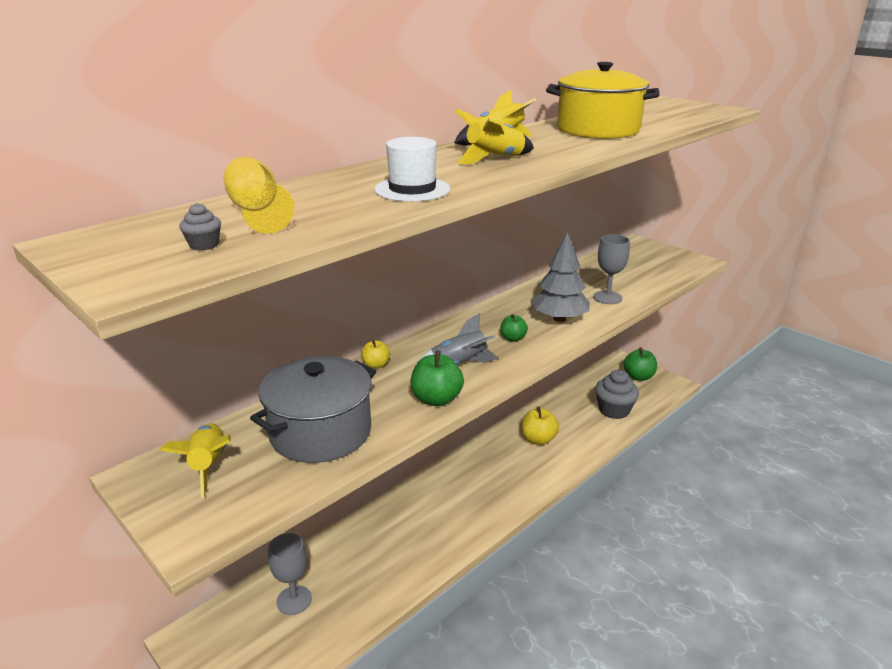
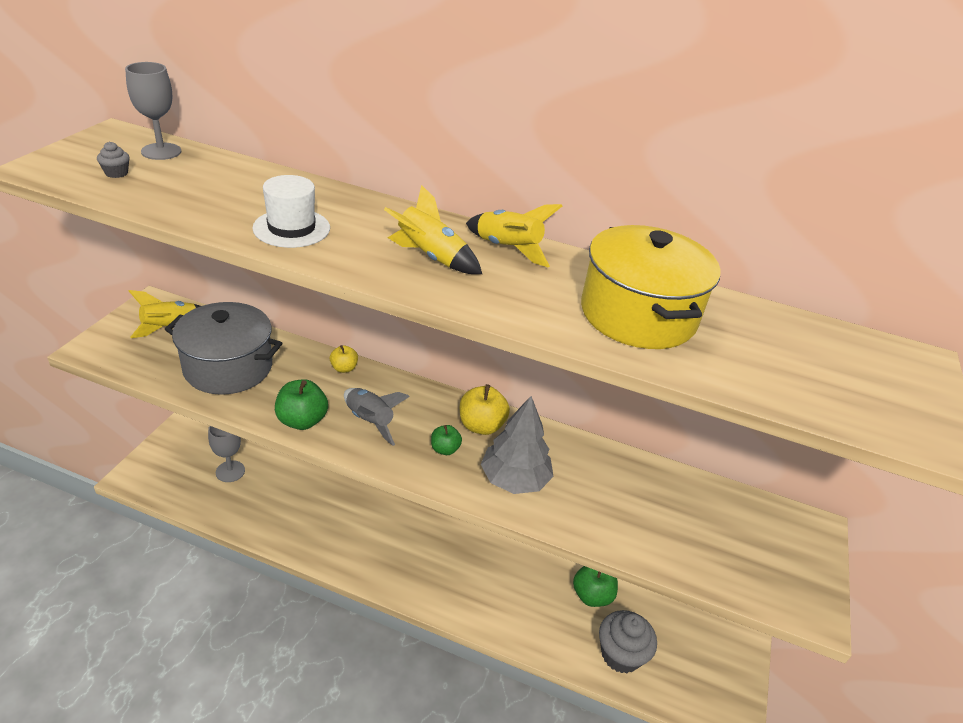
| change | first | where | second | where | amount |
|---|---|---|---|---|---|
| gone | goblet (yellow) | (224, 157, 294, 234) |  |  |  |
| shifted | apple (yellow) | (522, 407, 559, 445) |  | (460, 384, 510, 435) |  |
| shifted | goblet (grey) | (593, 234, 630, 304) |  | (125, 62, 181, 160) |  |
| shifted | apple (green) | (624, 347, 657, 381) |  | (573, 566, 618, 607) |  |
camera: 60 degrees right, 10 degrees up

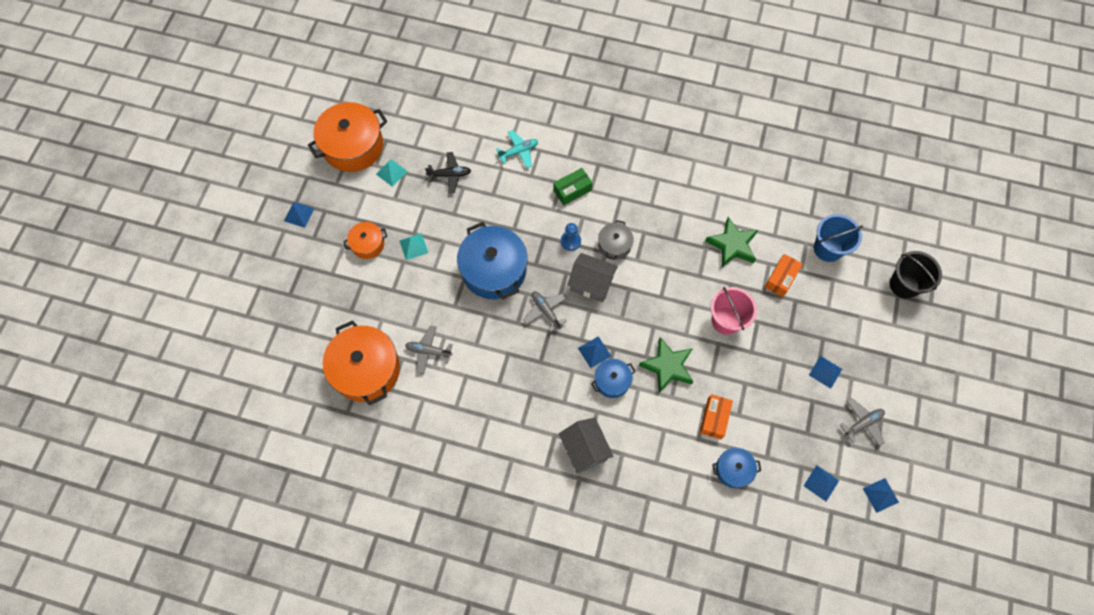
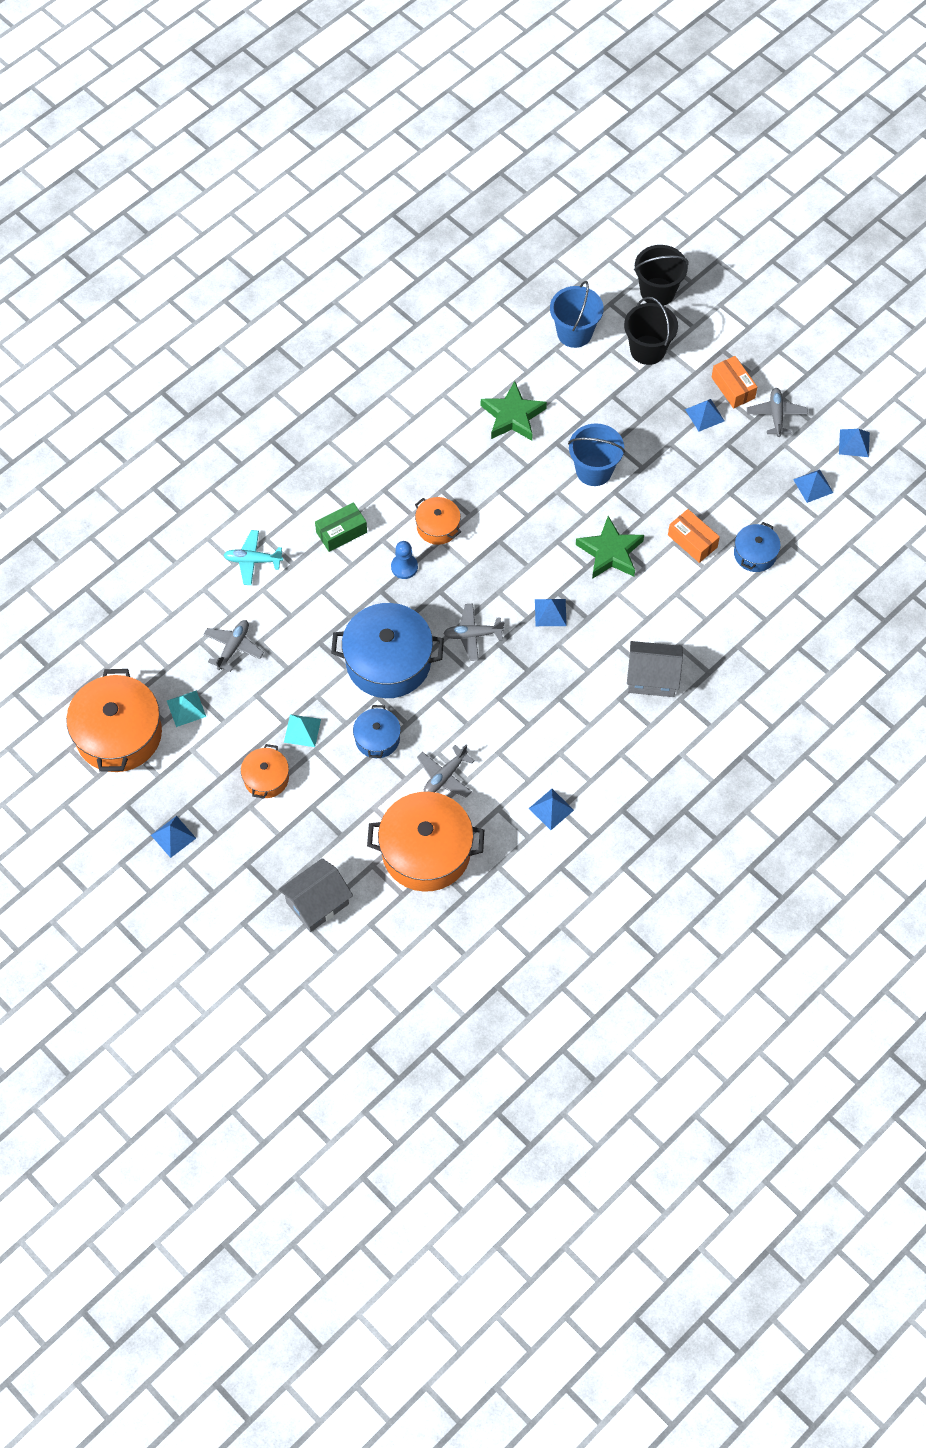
| change | first | where | second | where | amount |
|---|---|---|---|---|---|
| new |  |  | pyramid (blue) | (529, 789, 574, 830) |  |
| new |  |  | bucket (black) | (624, 297, 678, 365) |  |
| shifted | house (grey) | (567, 253, 618, 302) |  | (279, 858, 353, 932) |  |
| shifted | pot (blue) | (591, 359, 636, 398) |  | (353, 705, 401, 758) |  |
| shifted | box (orange) | (765, 254, 803, 297) |  | (711, 356, 757, 408) |  |
| repainted | plane (black) | (425, 152, 471, 194) | plane (grey) | (203, 620, 264, 672) |  |
| repainted | pot (grey) | (598, 220, 634, 260) | pot (orange) | (415, 497, 461, 545) |  |
| repainted | bucket (pink) | (711, 287, 757, 335) | bucket (blue) | (568, 424, 625, 486) |  |
| rotated | plane (turquoise) | (496, 130, 538, 168) |  | (224, 530, 283, 585) | 90 degrees counterclockwise |
| rotated | box (green) | (553, 168, 593, 205) |  | (315, 502, 367, 552) | 60 degrees clockwise |
camera: 60 degrees left, 5 degrees down

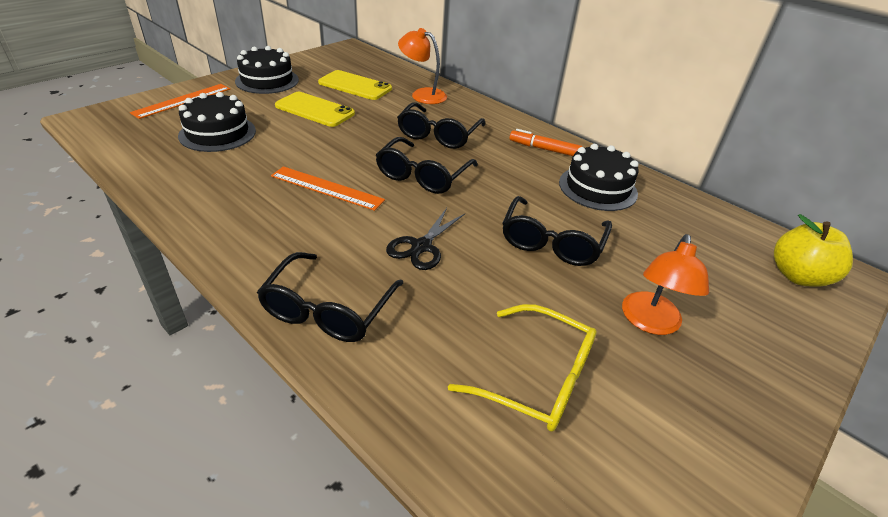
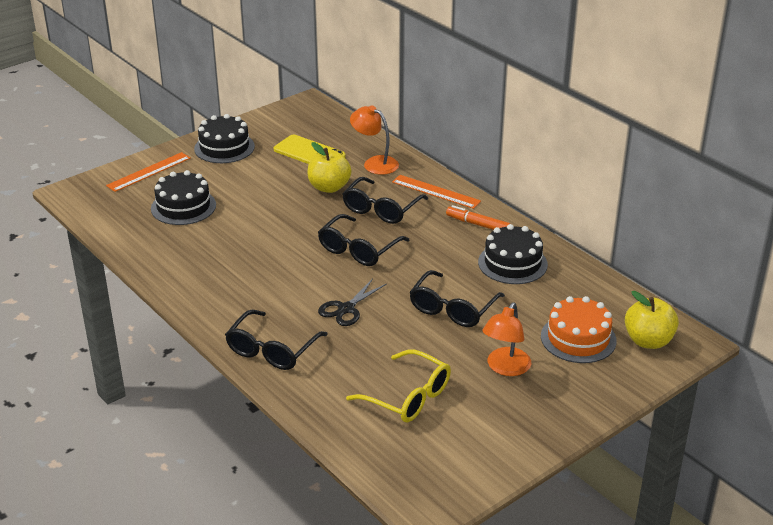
| change | first | where | second | where | amount |
|---|---|---|---|---|---|
| gone | phone (yellow) | (275, 92, 355, 127) |  |  |  |
| new |  |  | apple (yellow) | (307, 142, 351, 193) |  |
| new |  |  | cake (orange) | (541, 296, 617, 363) |  |
| shifted | ruler (orange) | (271, 166, 385, 211) |  | (392, 175, 481, 209) |  |
camera: 10 degrees right, 5 degrees down

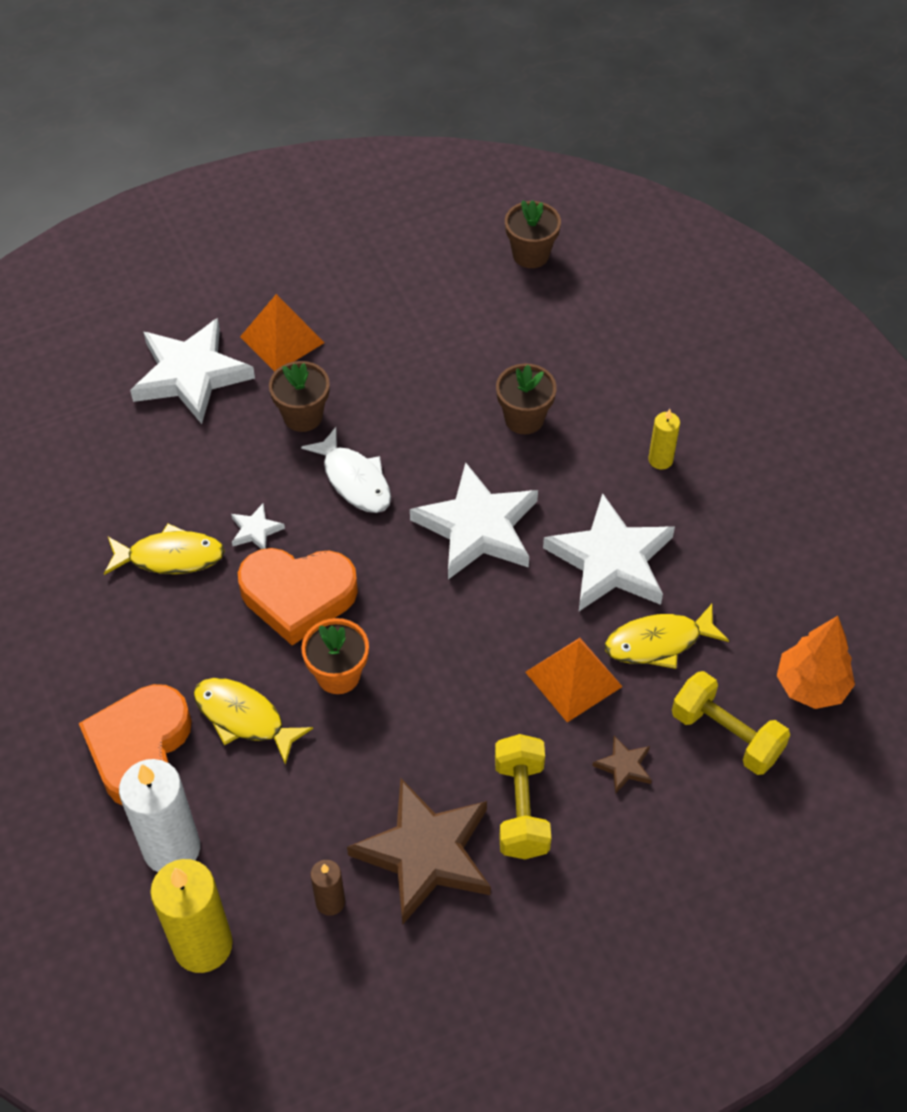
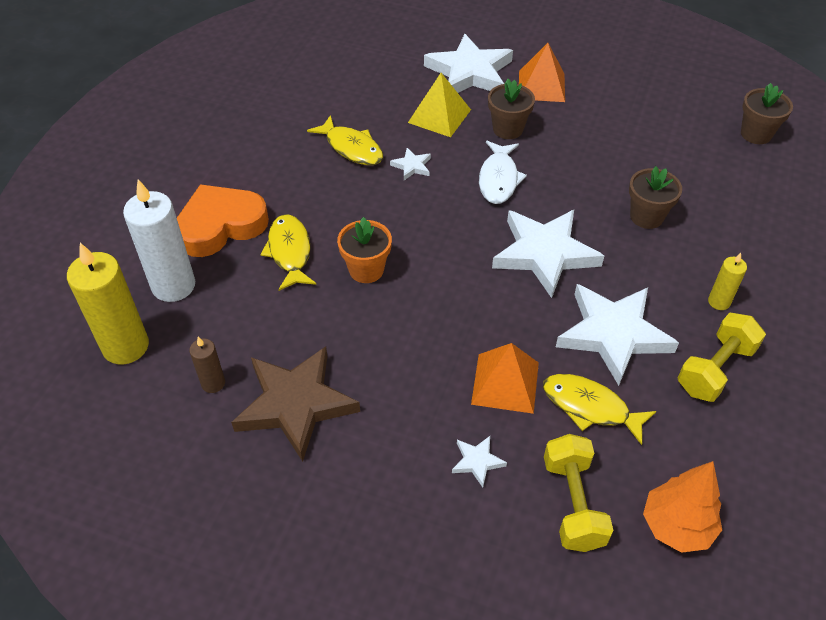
| change | first | where | second | where | amount |
|---|---|---|---|---|---|
| gone | heart (orange) | (238, 548, 358, 645) |  |  |  |
| new |  |  | pyramid (yellow) | (408, 73, 471, 137) |  |
| shifted | dumbbell (yellow) | (495, 734, 551, 859) |  | (678, 313, 766, 402) |  |
| repainted | star (brown) | (592, 736, 652, 794) | star (white) | (452, 436, 507, 487) |  |
camera: 45 degrees right, 5 degrees down

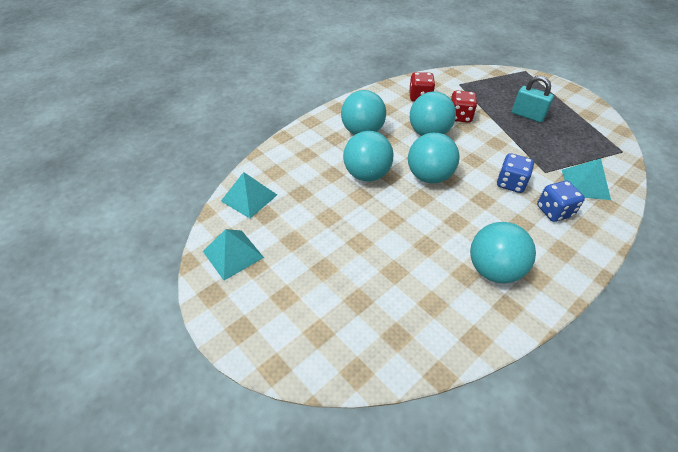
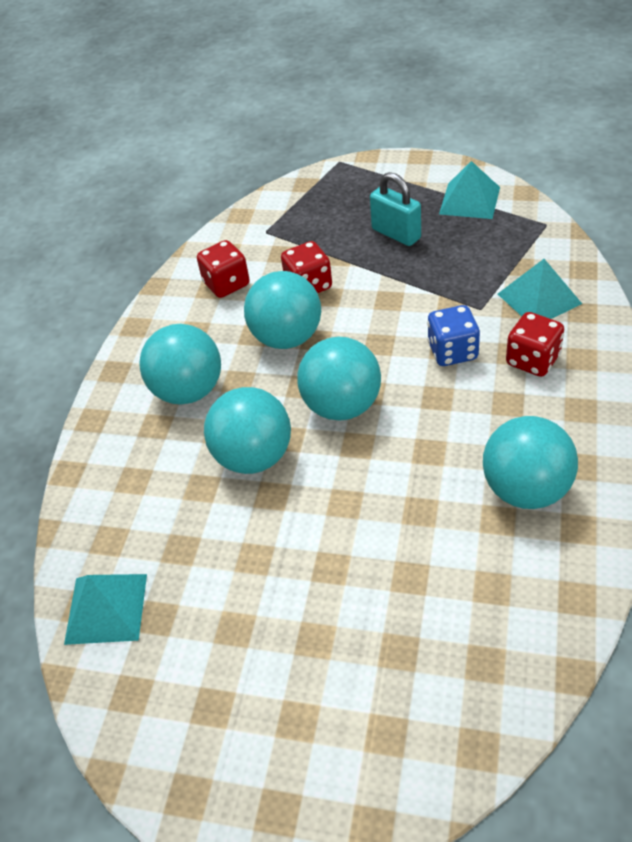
| change | first | where | second | where | amount |
|---|---|---|---|---|---|
| shifted | pyramid (turquoise) | (203, 229, 264, 280) |  | (439, 161, 500, 219) |  |
| repainted | dice (blue) | (537, 181, 585, 222) | dice (red) | (506, 312, 564, 377) |  |
| rotated | padlock (turquoise) | (512, 76, 554, 123) |  | (370, 172, 421, 246) | 45 degrees clockwise |
camera: 30 degrees left, 0 degrees up

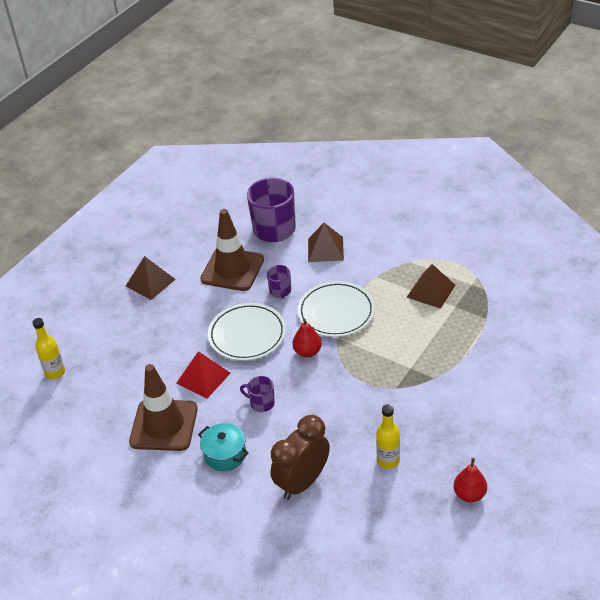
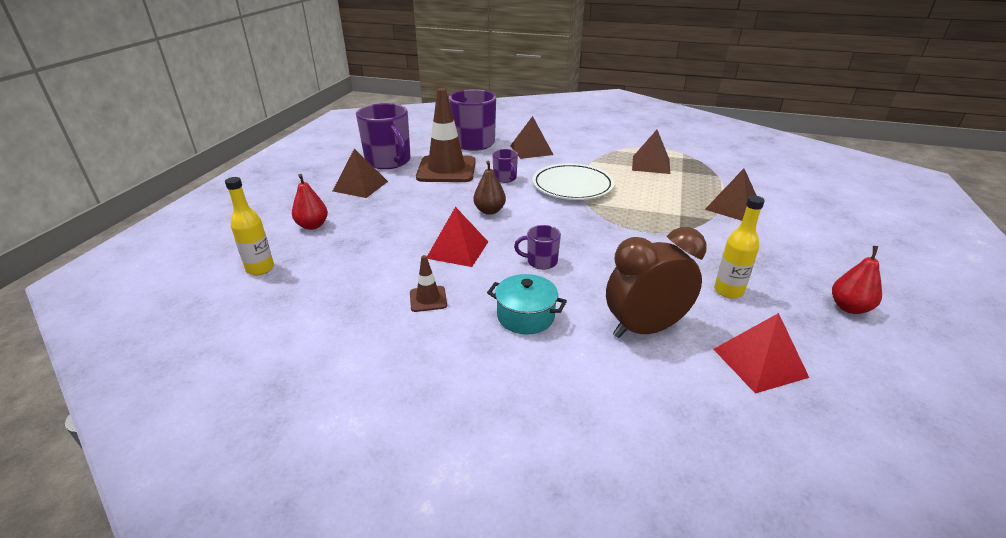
| change | first | where | second | where | amount |
|---|---|---|---|---|---|
| new |  |  | mug (purple) | (356, 103, 411, 169) |  |
| new |  |  | pyramid (brown) | (705, 169, 757, 221) |  |
| new |  |  | pyramid (red) | (713, 313, 809, 394) |  |
| shifted | pear (red) | (292, 319, 322, 357) |  | (292, 174, 328, 230) |  |
| swapped | plate (white) | (208, 303, 286, 361) | pear (brown) | (473, 161, 506, 215) |  |
| rotated | clock (brown) | (270, 415, 330, 500) |  | (606, 227, 707, 338) | 45 degrees clockwise |
| scaled | traffic cone (brown) | (129, 364, 198, 451) |  | (410, 255, 447, 312) | x0.44 |
camera: 20 degrees left, 10 degrees down

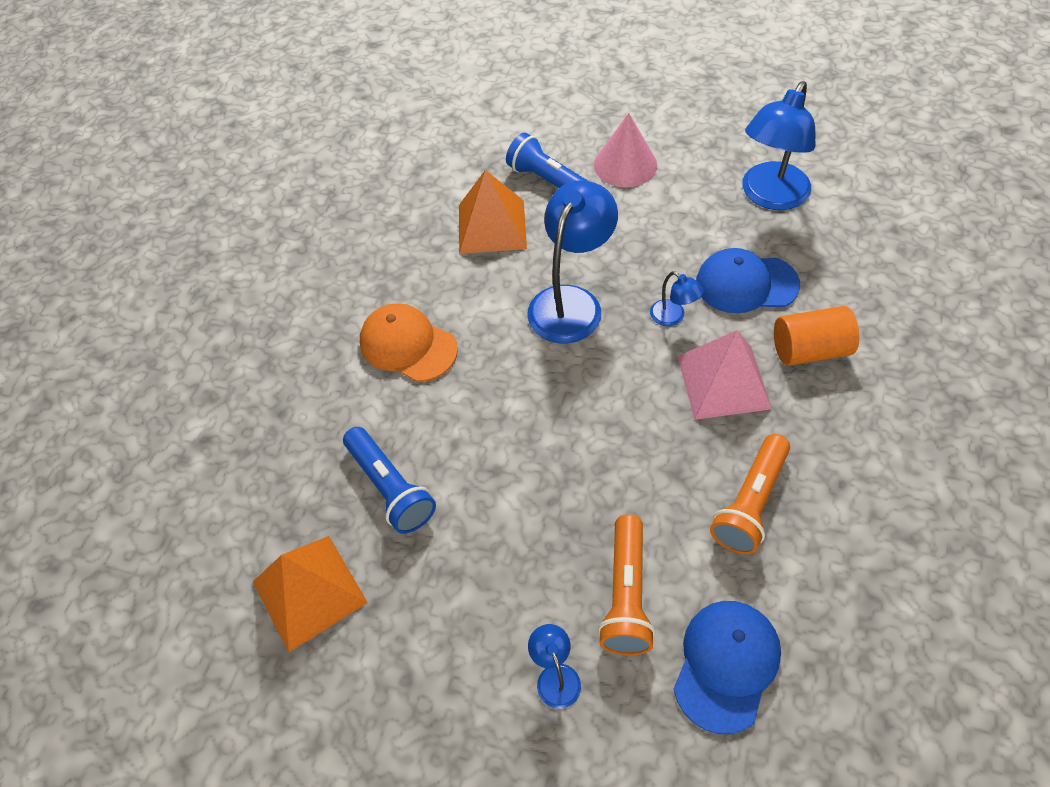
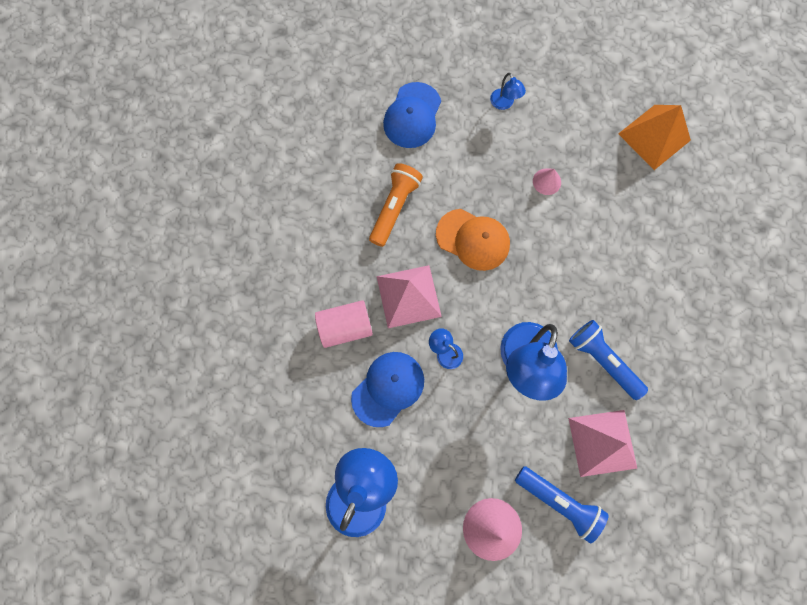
| change | first | where | second | where | amount |
|---|---|---|---|---|---|
| gone | flashlight (orange) | (598, 514, 655, 655) |  |  |  |
| new |  |  | cone (pink) | (533, 169, 561, 195) |  |
| shifted | flashlight (blue) | (343, 427, 436, 534) |  | (569, 320, 648, 400) |  |
| shifted | cap (orange) | (360, 303, 458, 382) |  | (436, 209, 510, 271) |  |
| repainted | pyramid (orange) | (459, 170, 527, 254) | pyramid (pink) | (568, 410, 637, 477) |  |
| repainted | cylinder (orange) | (774, 306, 859, 366) | cylinder (pink) | (315, 300, 373, 348) |  |
| rotated | cap (blue) | (696, 248, 800, 313) |  | (351, 352, 424, 427) | 45 degrees counterclockwise |
camera: 170 degrees right, 20 degrees up

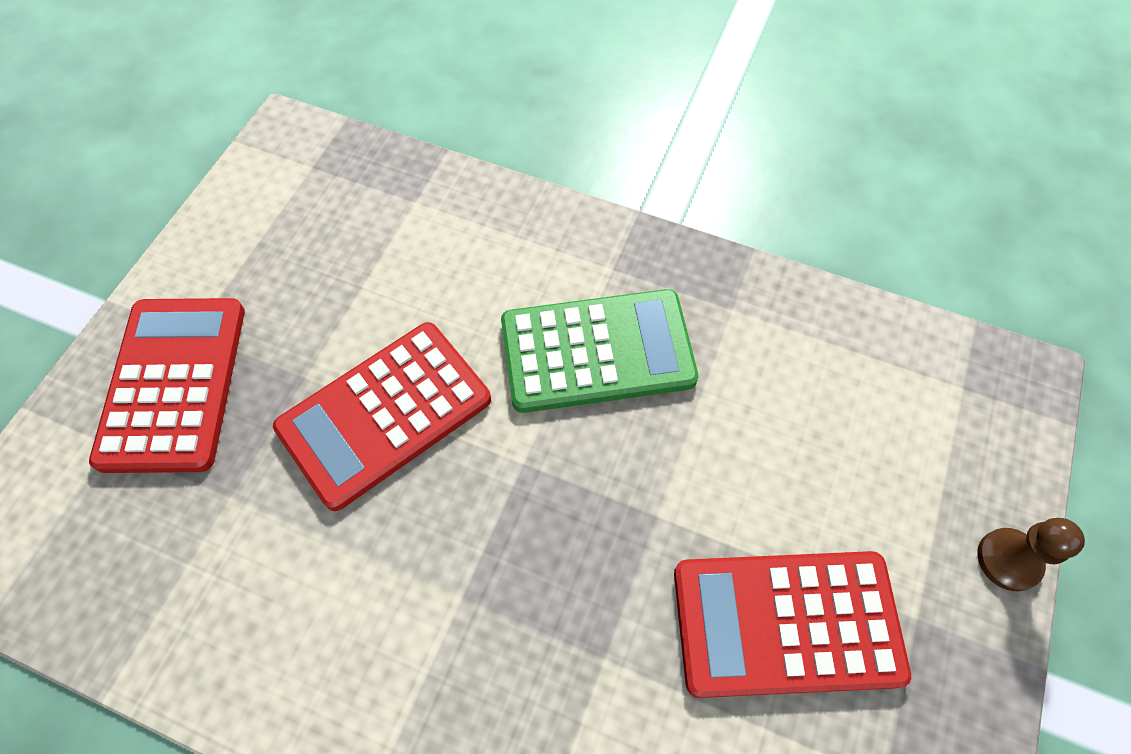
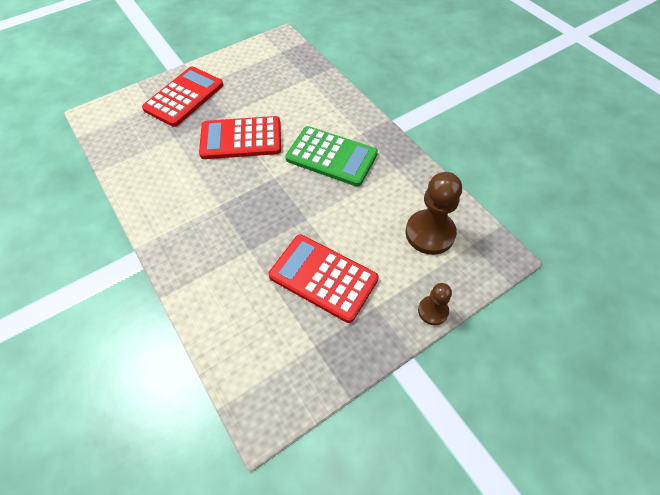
| change | first | where | second | where | amount |
|---|---|---|---|---|---|
| new |  |  | pawn (brown) | (405, 172, 462, 255) |  |
camera: 35 degrees right, 5 degrees down

